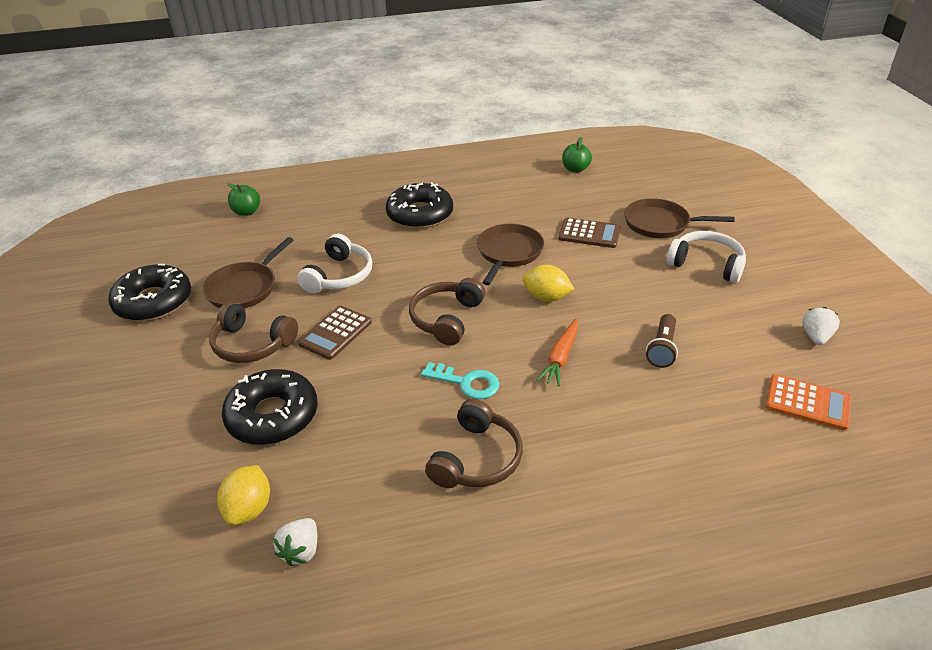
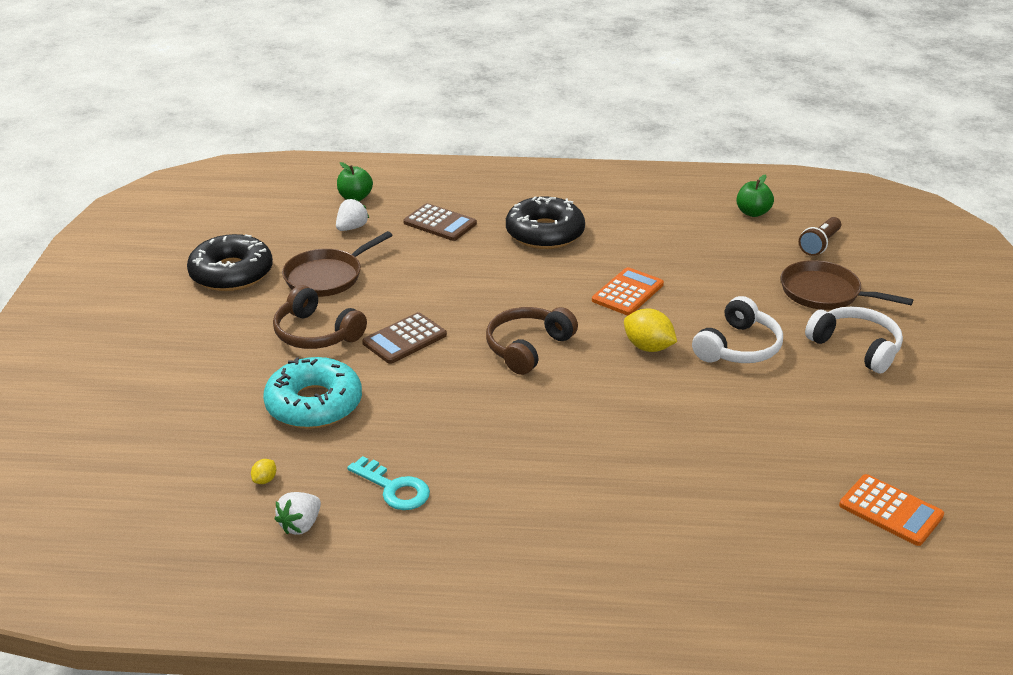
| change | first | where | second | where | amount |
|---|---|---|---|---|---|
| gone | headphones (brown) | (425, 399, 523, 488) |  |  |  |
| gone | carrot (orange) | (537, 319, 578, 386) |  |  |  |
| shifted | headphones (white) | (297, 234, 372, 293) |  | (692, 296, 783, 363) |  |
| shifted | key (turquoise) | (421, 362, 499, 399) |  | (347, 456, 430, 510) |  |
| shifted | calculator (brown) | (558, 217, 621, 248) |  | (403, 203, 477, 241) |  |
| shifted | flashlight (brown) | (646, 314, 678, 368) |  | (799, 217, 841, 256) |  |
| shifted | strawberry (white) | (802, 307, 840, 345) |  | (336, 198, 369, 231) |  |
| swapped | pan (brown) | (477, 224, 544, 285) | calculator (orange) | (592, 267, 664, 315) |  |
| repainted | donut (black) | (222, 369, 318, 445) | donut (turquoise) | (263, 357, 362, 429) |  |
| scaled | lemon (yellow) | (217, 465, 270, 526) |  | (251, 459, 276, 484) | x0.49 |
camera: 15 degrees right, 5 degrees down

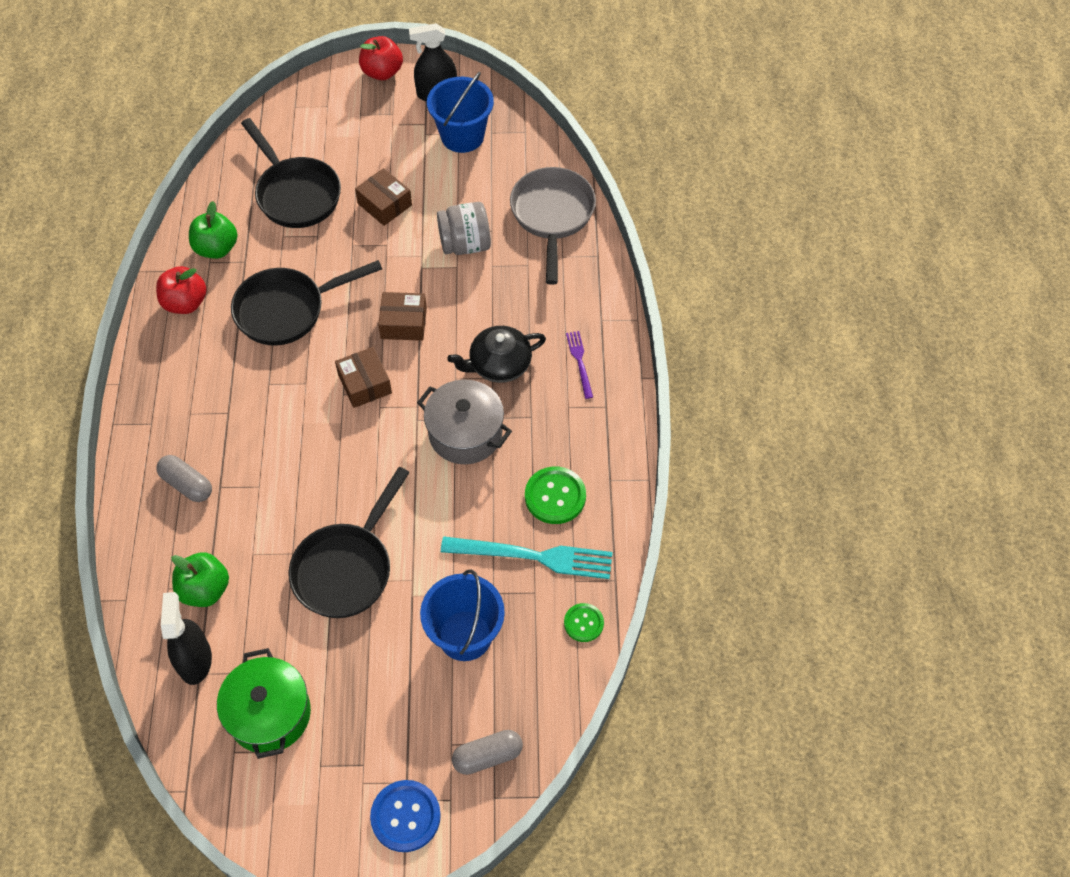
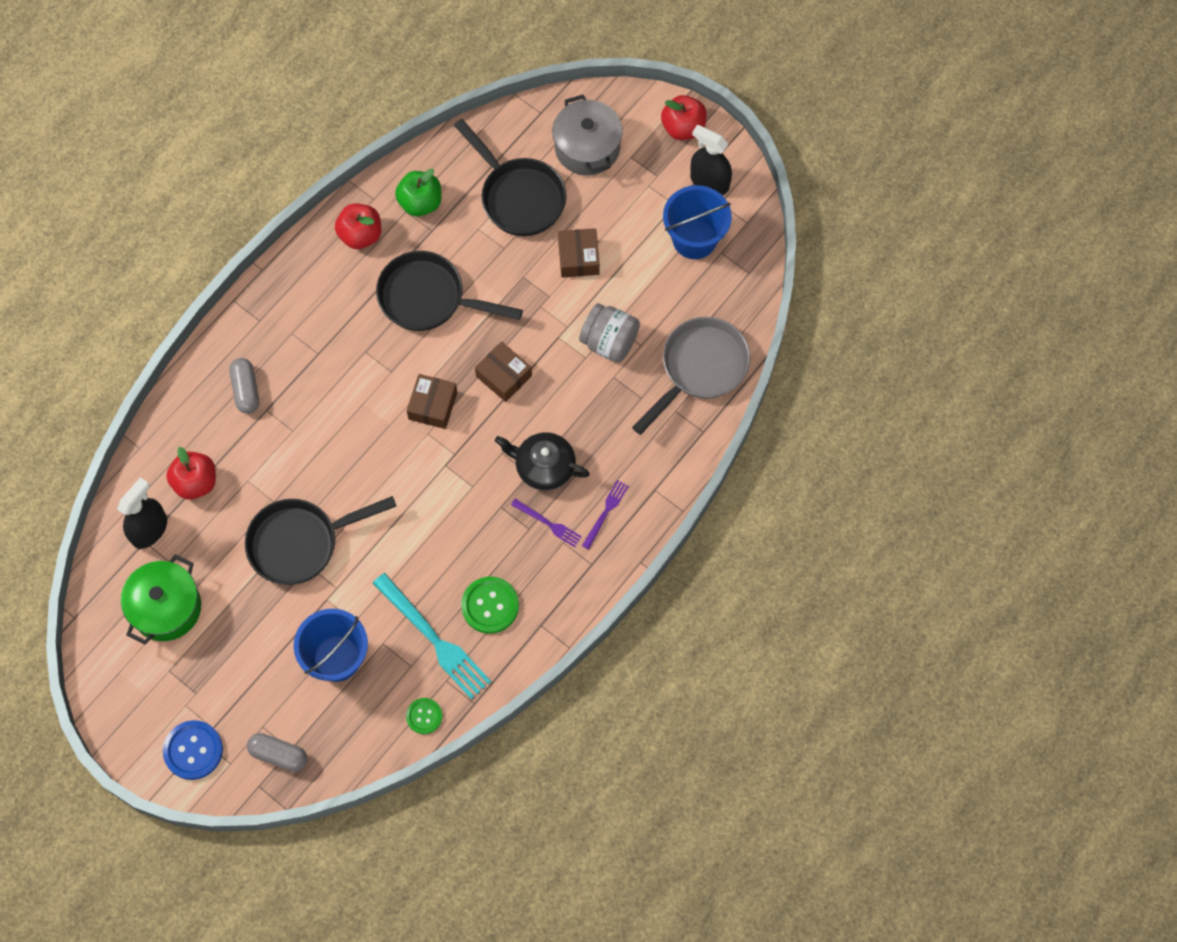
| change | first | where | second | where | amount |
|---|---|---|---|---|---|
| new |  |  | fork (purple) | (511, 498, 582, 547) |  |
| shifted | pot (grey) | (417, 379, 512, 464) |  | (552, 95, 623, 176) |  |
| repainted | apple (green) | (171, 552, 229, 607) | apple (red) | (166, 447, 216, 500) |  |
| rotated | pan (black) | (241, 118, 341, 228) |  | (454, 119, 567, 236) | 45 degrees counterclockwise |
camera: 40 degrees right, 10 degrees up

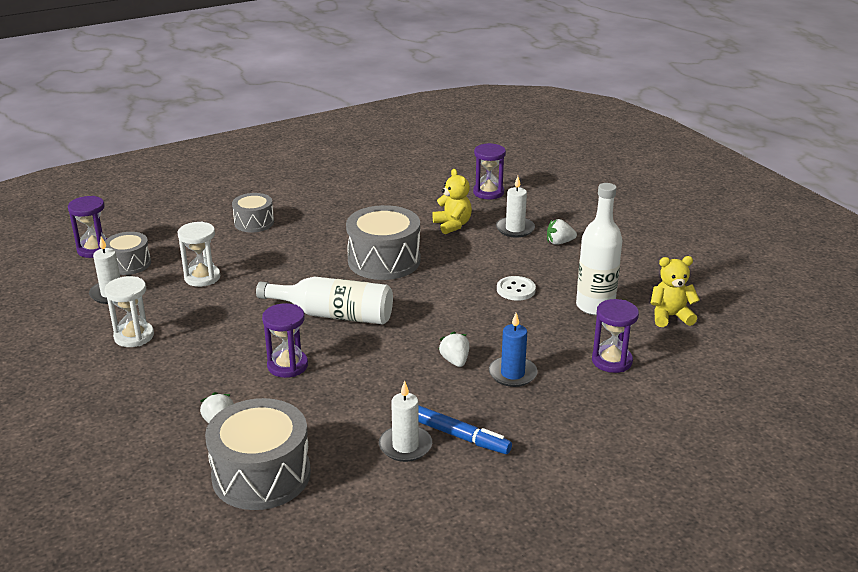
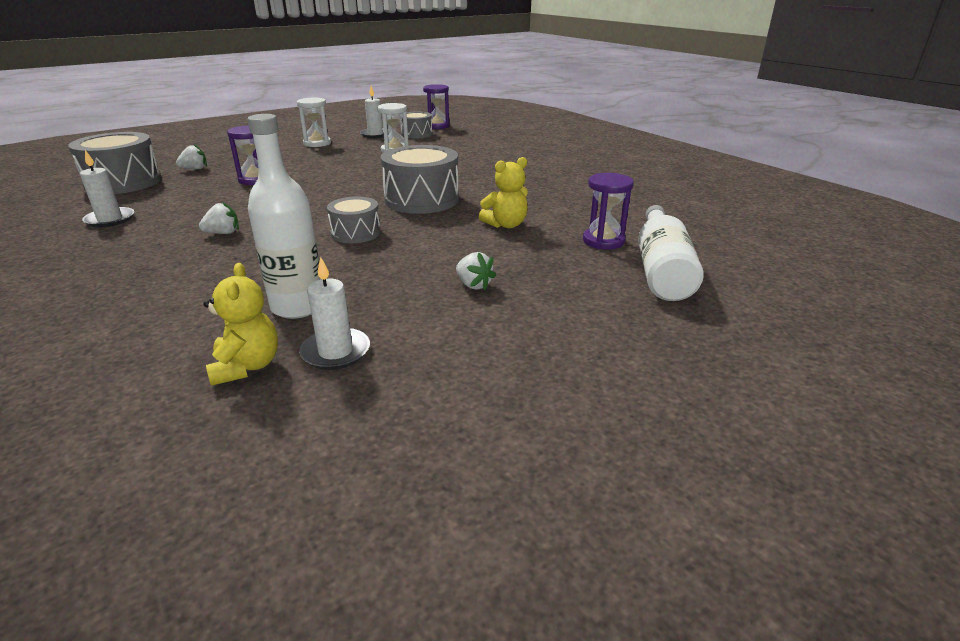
| change | first | where | second | where | amount |
|---|---|---|---|---|---|
| gone | marker (blue) | (418, 405, 512, 454) |  |  |  |
| gone | candle (blue) | (489, 313, 537, 387) |  |  |  |
| gone | button (white) | (497, 276, 536, 301) |  |  |  |
| gone | hourglass (purple) | (592, 299, 639, 373) |  |  |  |
| shifted | drum (grey) | (232, 193, 274, 232) |  | (327, 197, 381, 243) |  |
| shifted | bottle (white) | (256, 277, 393, 325) |  | (638, 205, 704, 301) |  |
| shifted | candle (white) | (496, 176, 535, 238) |  | (299, 257, 370, 370) |  |
| rotated | strawberry (white) | (547, 219, 577, 245) |  | (456, 252, 496, 290) | 150 degrees clockwise |
camera: 85 degrees right, 0 degrees up

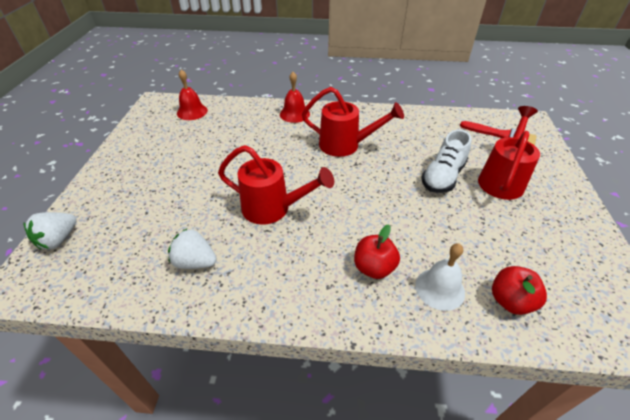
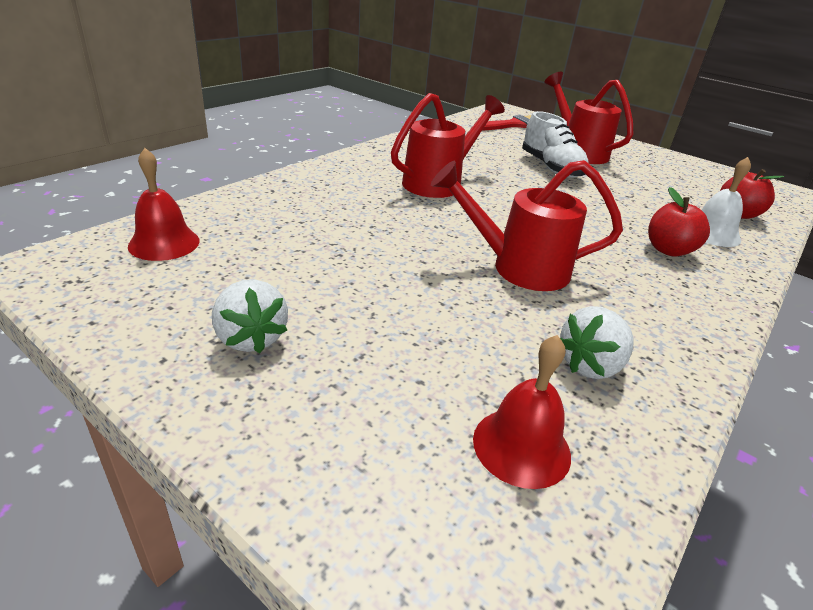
| change | first | where | second | where | amount |
|---|---|---|---|---|---|
| shifted | strawberry (white) | (24, 212, 77, 250) |  | (212, 279, 288, 353) |  |
| shifted | bell (red) | (280, 72, 310, 123) |  | (473, 335, 571, 489) |  |
| rotated | watering can (red) | (218, 145, 334, 224) |  | (431, 160, 623, 291) | 135 degrees counterclockwise |
camera: 60 degrees left, 10 degrees down

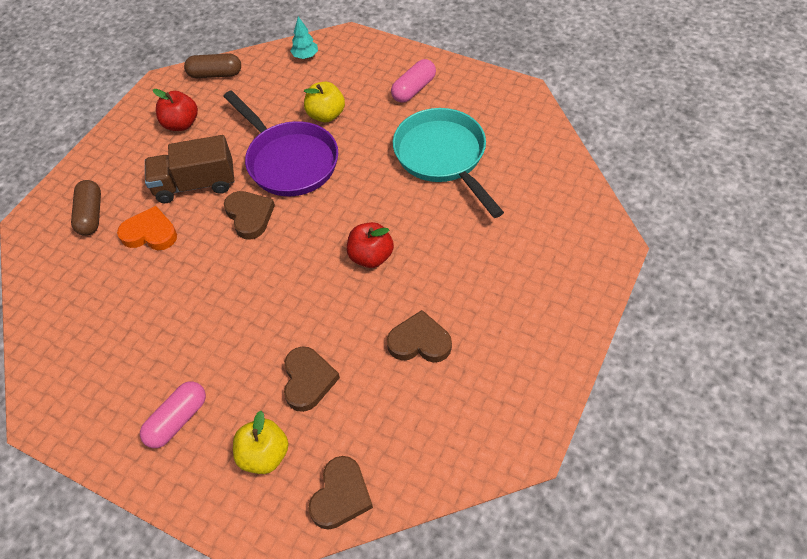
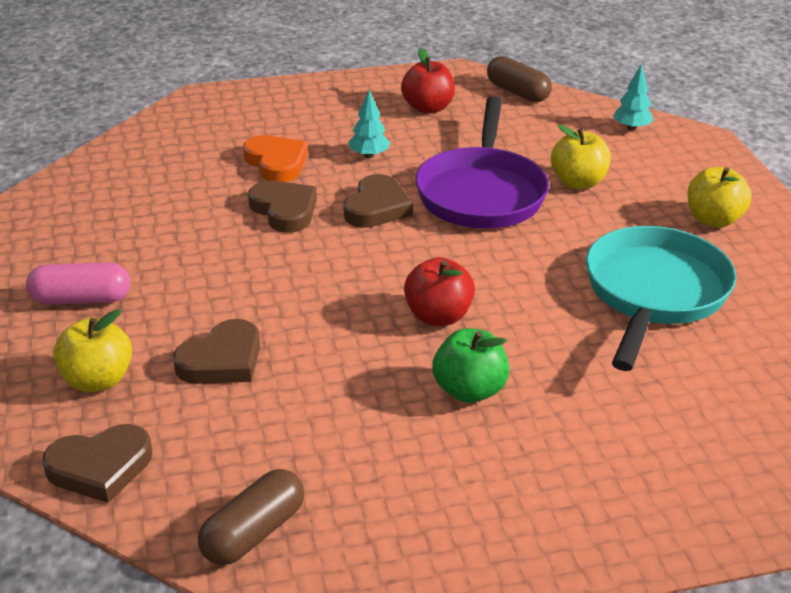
| change | first | where | second | where | amount |
|---|---|---|---|---|---|
| new |  |  | apple (green) | (432, 328, 509, 403) |  |
| shifted | capsule (brown) | (71, 180, 101, 236) |  | (198, 469, 304, 565) |  |
| shifted | heart (brown) | (387, 310, 452, 362) |  | (248, 181, 317, 233) |  |
| swapped | truck (brown) | (145, 135, 235, 203) | tree (turquoise) | (348, 90, 390, 158) |  |
| swapped | capsule (pink) | (391, 59, 436, 103) | apple (yellow) | (687, 167, 752, 228) |  |
camera: 45 degrees right, 20 degrees down

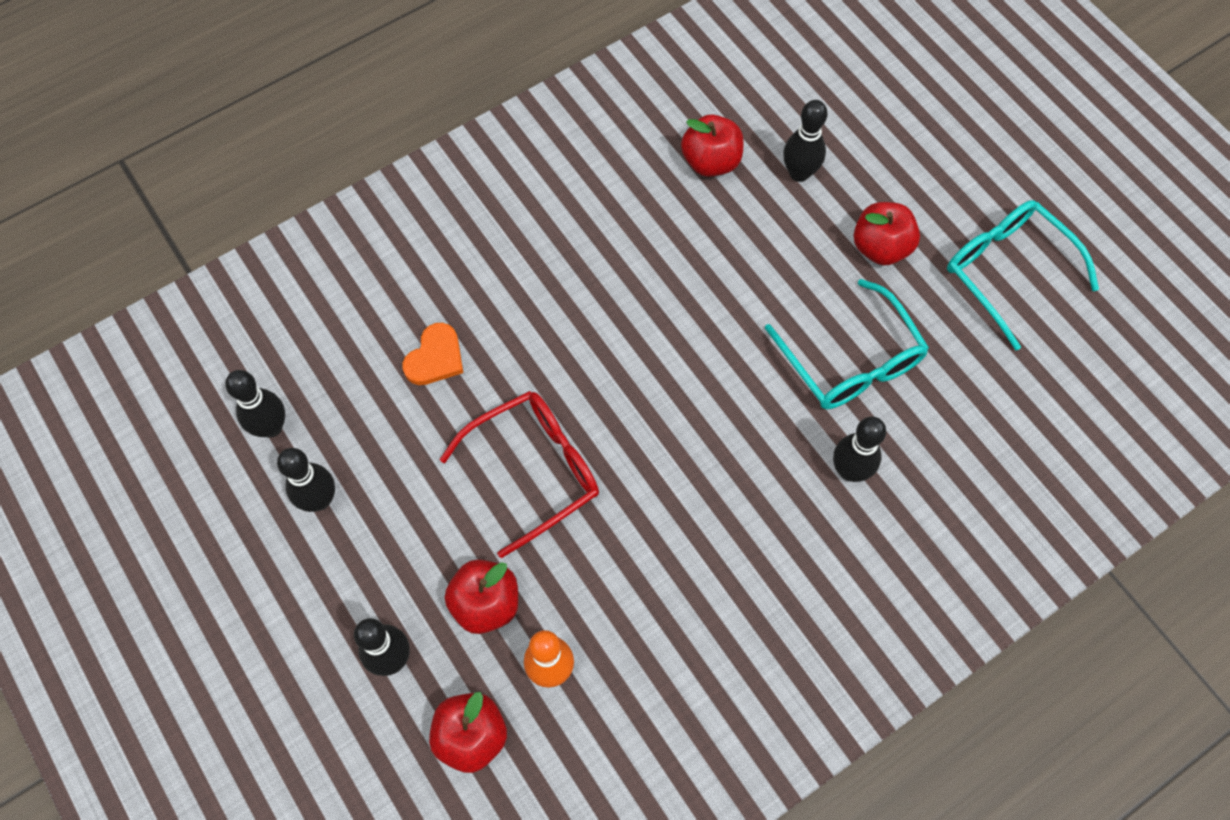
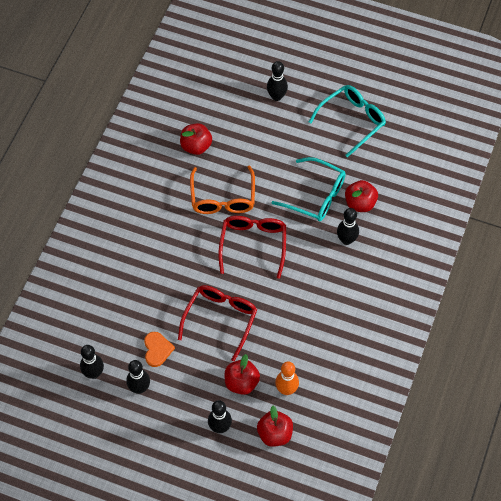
| change | first | where | second | where | amount |
|---|---|---|---|---|---|
| new |  |  | glasses (orange) | (190, 166, 255, 214) |  |
| new |  |  | glasses (red) | (219, 216, 286, 279) |  |
| shifted | heart (orange) | (402, 323, 464, 385) |  | (144, 332, 175, 367) |  |
| shifted | bowling pin (black) | (783, 100, 828, 182) |  | (267, 61, 288, 101) |  |
| shifted | apple (red) | (854, 202, 920, 265) |  | (345, 180, 378, 212) |  |
| rotated | glasses (turquoise) | (947, 200, 1099, 350) |  | (309, 85, 386, 158) | 120 degrees clockwise |
camera: 35 degrees left, 5 degrees down

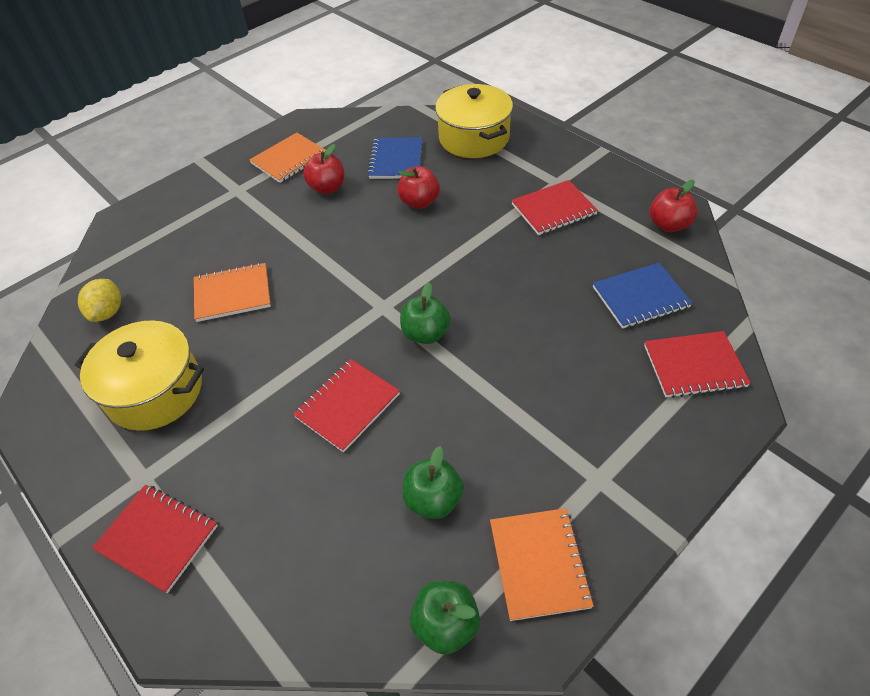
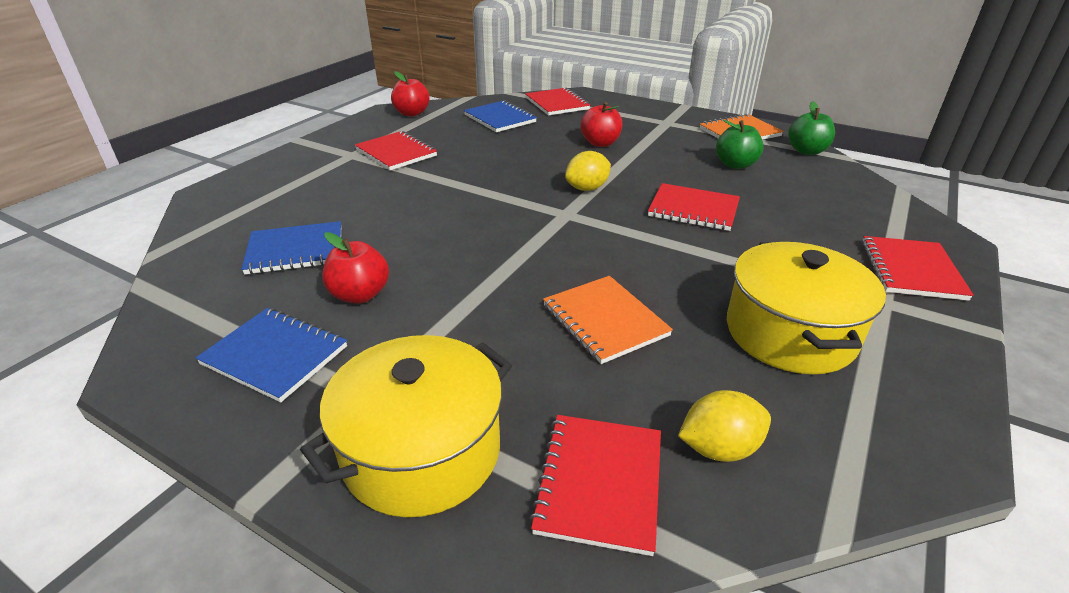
| change | first | where | second | where | amount |
|---|---|---|---|---|---|
| new |  |  | notebook (red) | (529, 415, 661, 556) |  |
| shifted | apple (red) | (397, 166, 440, 209) |  | (580, 102, 623, 147) |  |
| shifted | pot (yellow) | (435, 84, 513, 158) |  | (300, 335, 512, 517) |  |
| swapped | apple (green) | (400, 282, 451, 344) | lemon (yellow) | (565, 151, 611, 191) |  |
| repainted | notebook (orange) | (249, 133, 326, 183) | notebook (blue) | (196, 308, 347, 402) |  |
camera: 110 degrees left, 15 degrees down

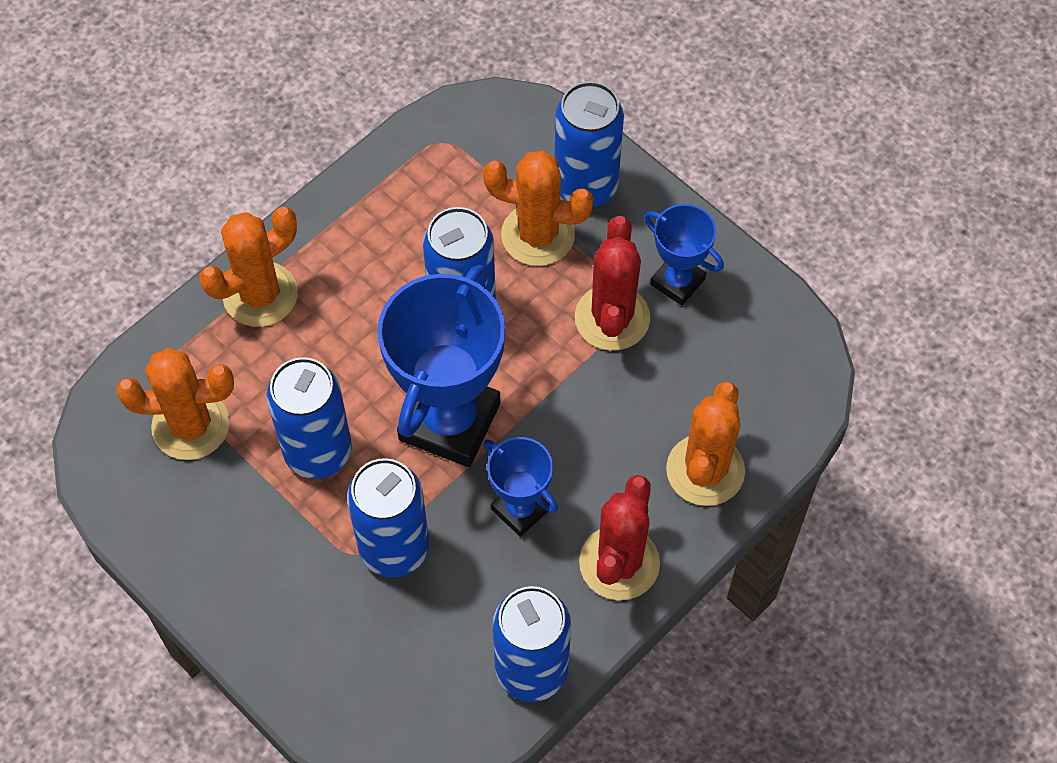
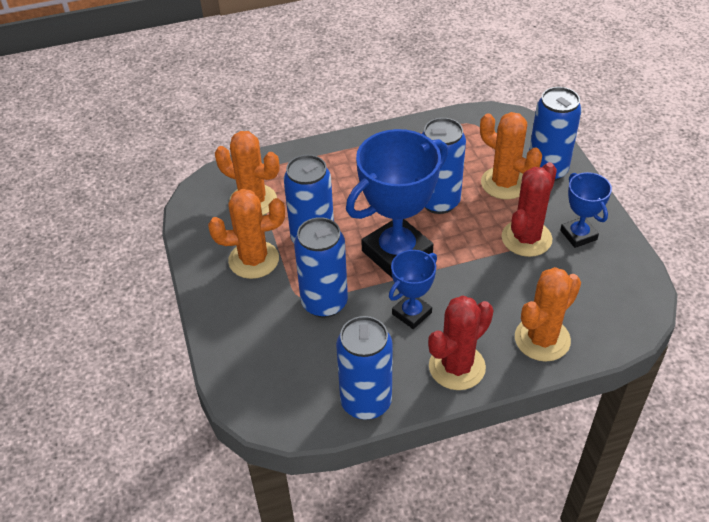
| change | first | where | second | where | amount |
|---|---|---|---|---|---|
| shifted | cactus (orange) | (200, 207, 298, 327) |  | (208, 189, 285, 279) |  |
| rotated | trophy (blue) | (483, 437, 558, 537) |  | (389, 250, 437, 329) | 60 degrees clockwise |
camera: 30 degrees right, 15 degrees down

